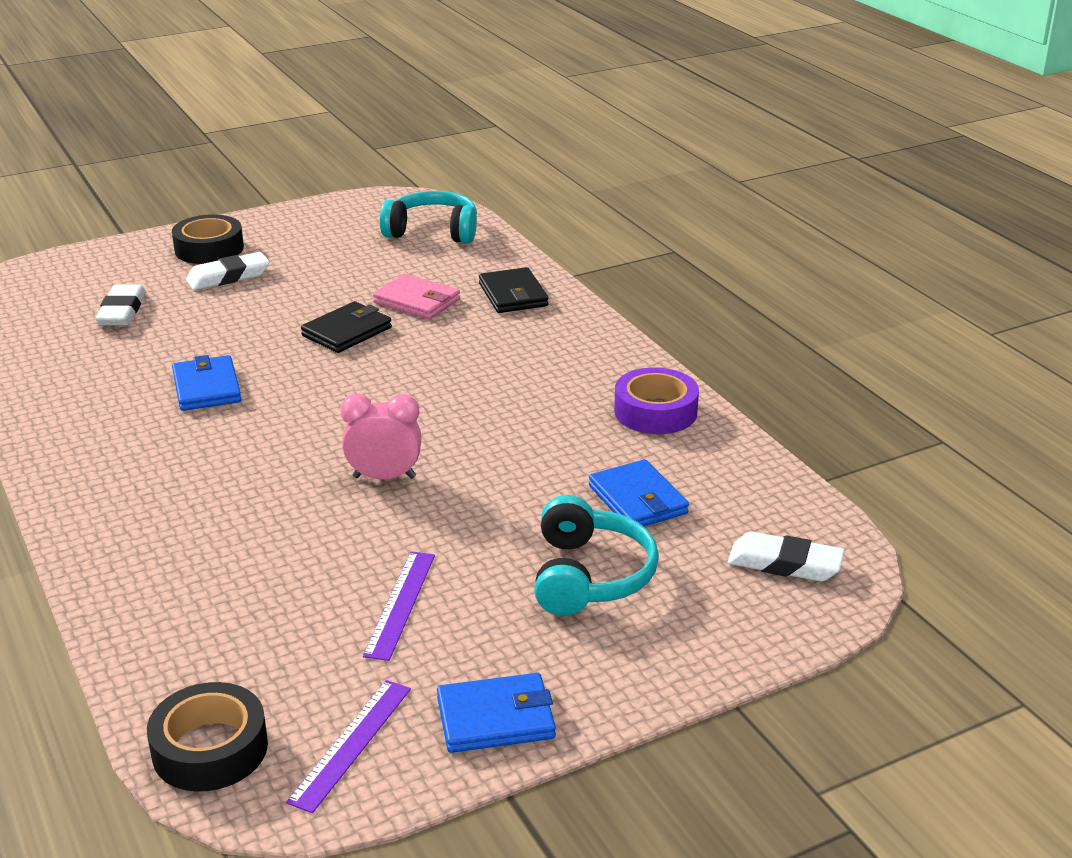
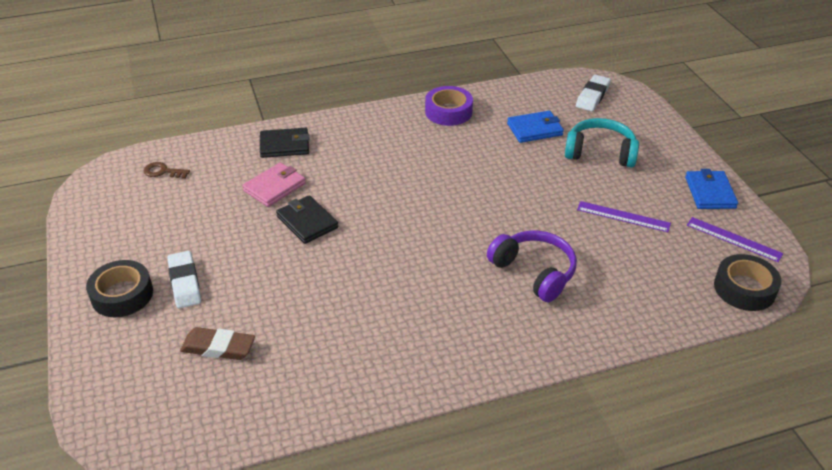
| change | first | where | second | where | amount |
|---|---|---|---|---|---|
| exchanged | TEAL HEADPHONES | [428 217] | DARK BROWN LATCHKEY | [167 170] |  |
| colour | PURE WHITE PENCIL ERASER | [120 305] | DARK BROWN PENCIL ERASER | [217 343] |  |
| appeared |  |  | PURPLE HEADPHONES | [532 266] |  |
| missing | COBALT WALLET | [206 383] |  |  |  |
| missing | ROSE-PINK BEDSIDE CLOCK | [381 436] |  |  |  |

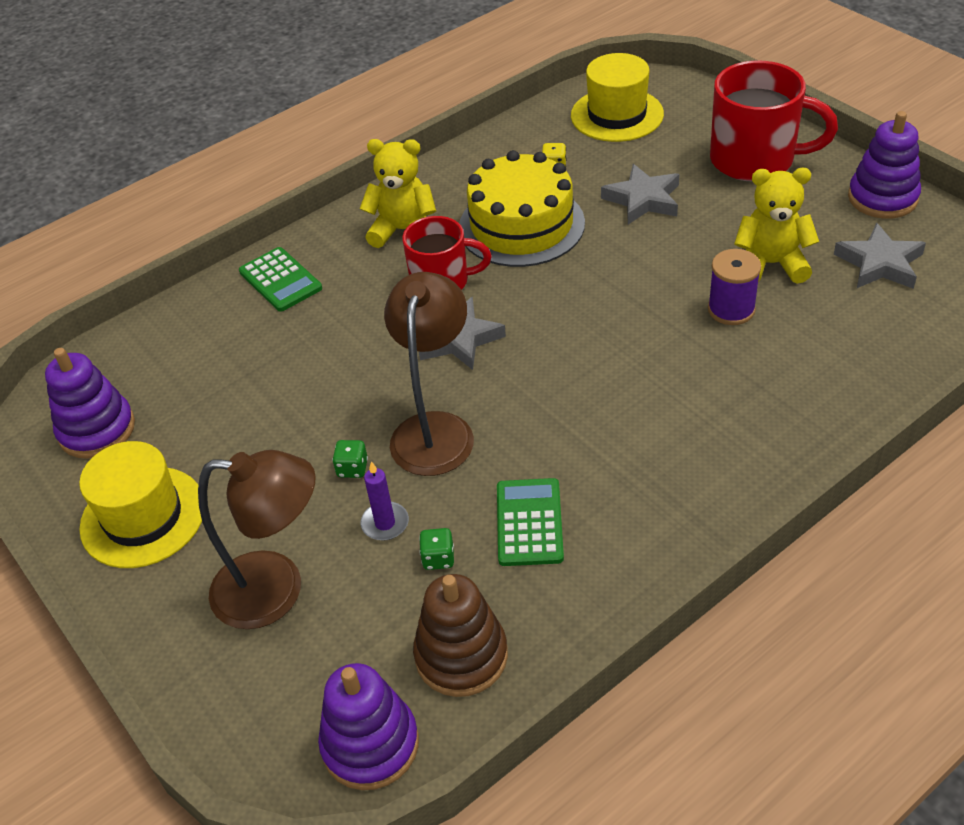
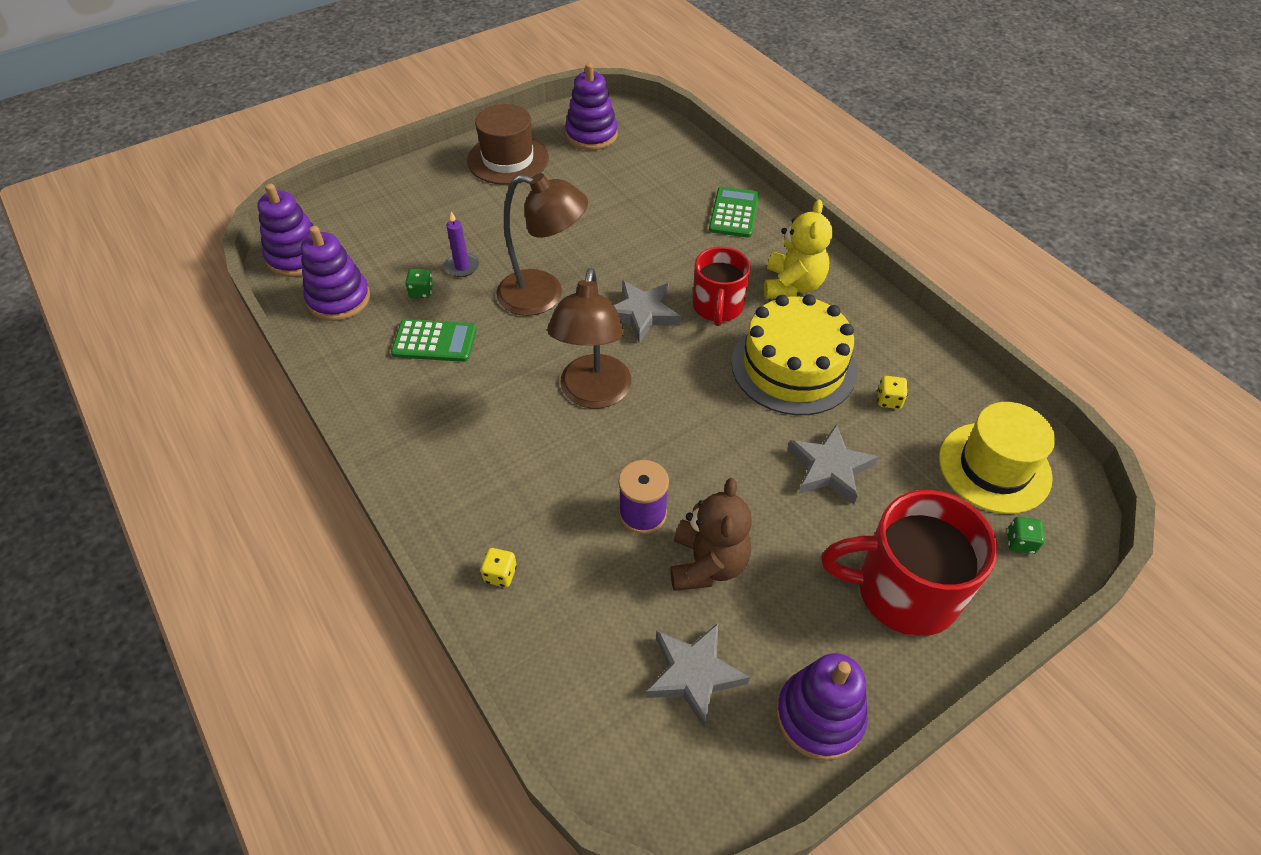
| change | first | where | second | where | amount |
|---|---|---|---|---|---|
| colour | DARK BROWN STACKING RINGS | [460 635] | PURPLE STACKING RINGS | [335 273] |  |
| colour | YELLOW HAT | [140 504] | DARK BROWN HAT | [508 144] |  |
| appeared |  |  | YELLOW DICE | [498 567] |  |
| relocated | DARK BROWN DESK LAMP | [257 539] |  | [589 338] |  |
| colour | YELLOW TEDDY | [776 226] | DARK BROWN TEDDY | [711 534] |  |
| spun | GREEN POCKET CALCULATOR | [280 279] |  | [734 212] | 135 degrees clockwise |
| spun | SCARLET TEA MUG | [774 121] |  | [910 563] | 75 degrees clockwise |
| relocated | GREEN DICE | [350 459] |  | [1026 535] |  |

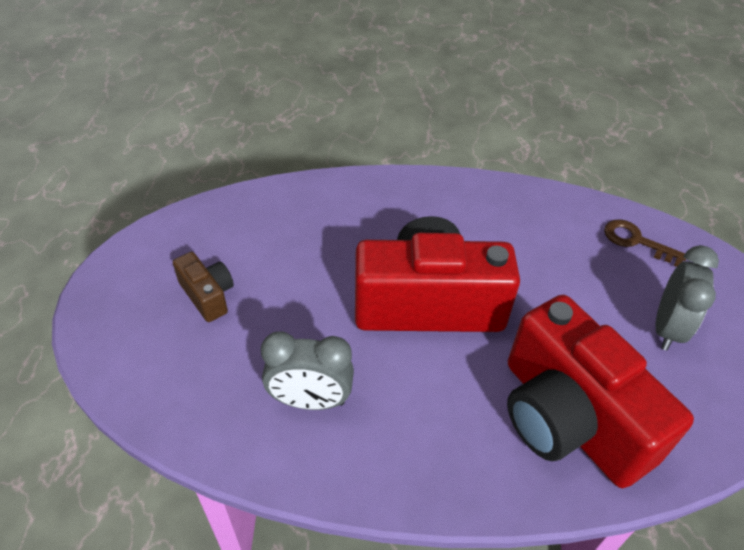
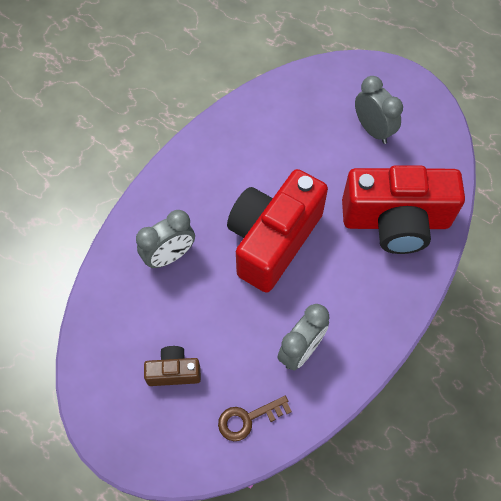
| change | first | where | second | where | amount |
|---|---|---|---|---|---|
| appeared |  |  | GREY BEDSIDE CLOCK | [165 239] |  |
| relocated | DARK BROWN LATCHKEY | [645 243] |  | [255 418] |  |

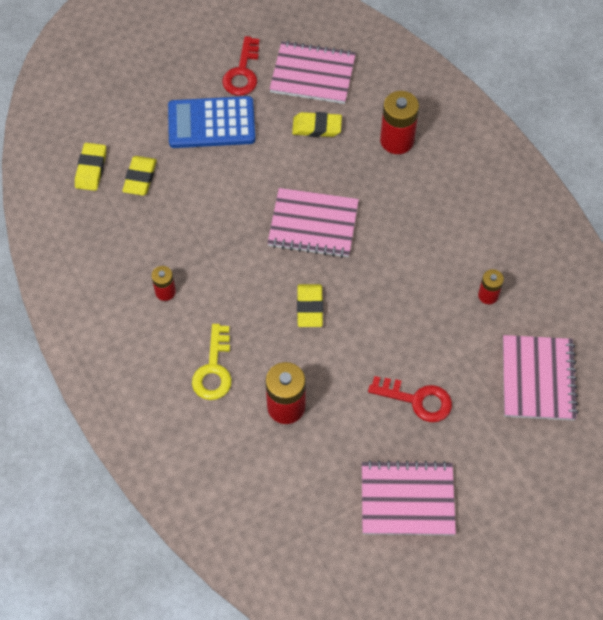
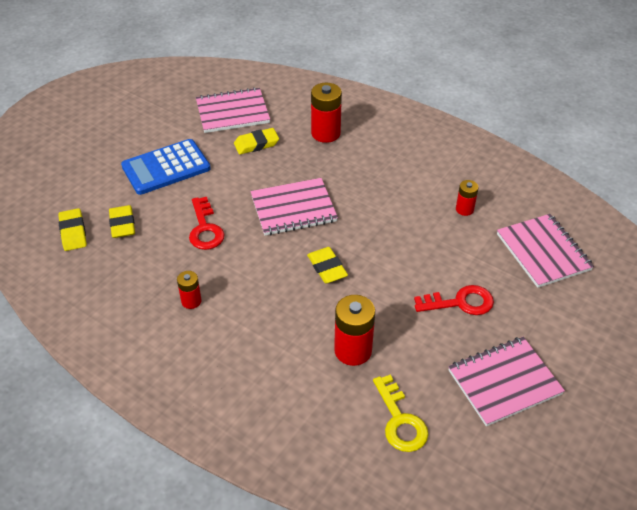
| change | first | where | second | where | amount |
|---|---|---|---|---|---|
| relocated | SCARLET LATCHKEY | [241 66] |  | [207 223] |  |
| relocated | YELLOW LATCHKEY | [212 362] |  | [400 413] |  |

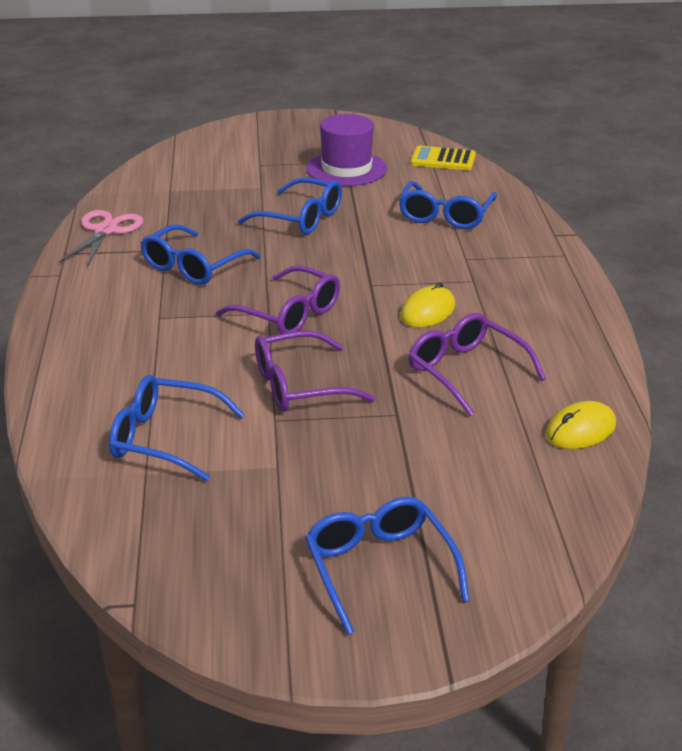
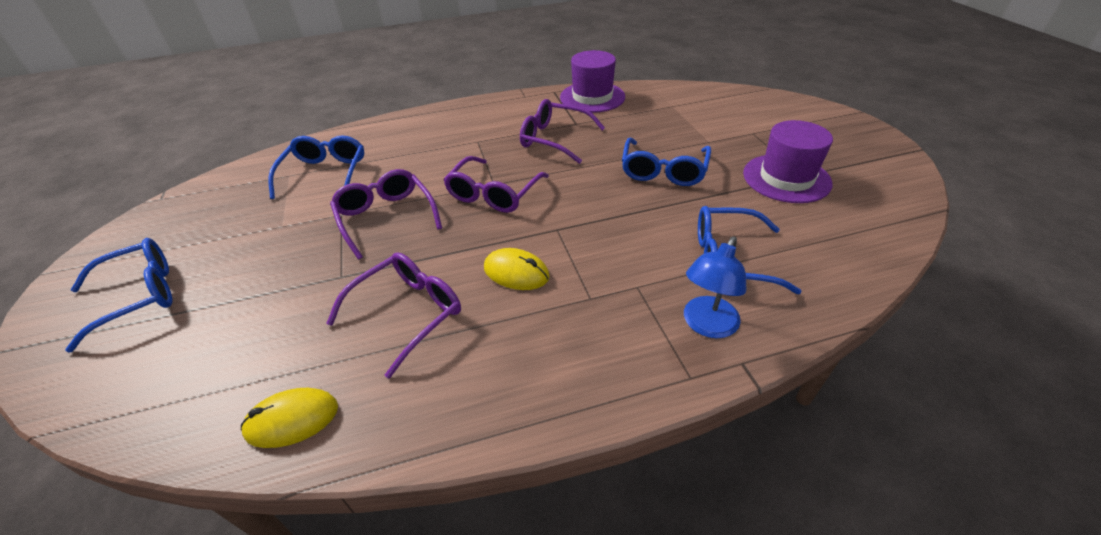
| change | first | where | second | where | amount |
|---|---|---|---|---|---|
| spun | YELLOW COMPUTER MOUSE | [581 425] |  | [289 418] | 60 degrees counterclockwise |
| colour | COBALT GLASSES | [201 254] | PURPLE GLASSES | [562 131] |  |
| exchanged | ROSE-PINK SHEARS | [101 238] | PURPLE HAT | [592 81] |  |
| appeared |  |  | COBALT DESK LAMP | [715 287] |  |
| missing | YELLOW POCKET CALCULATOR | [443 158] |  |  |  |

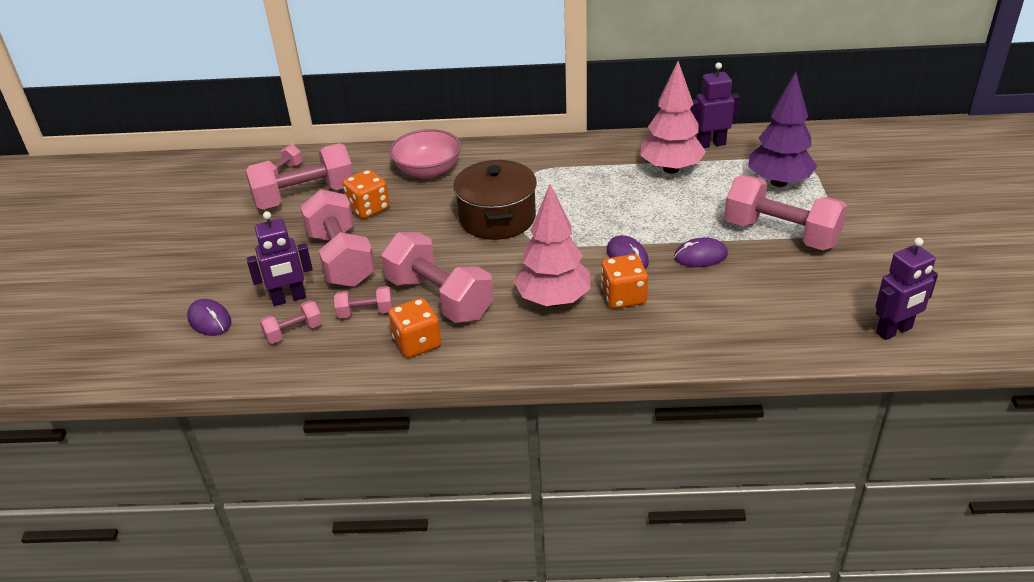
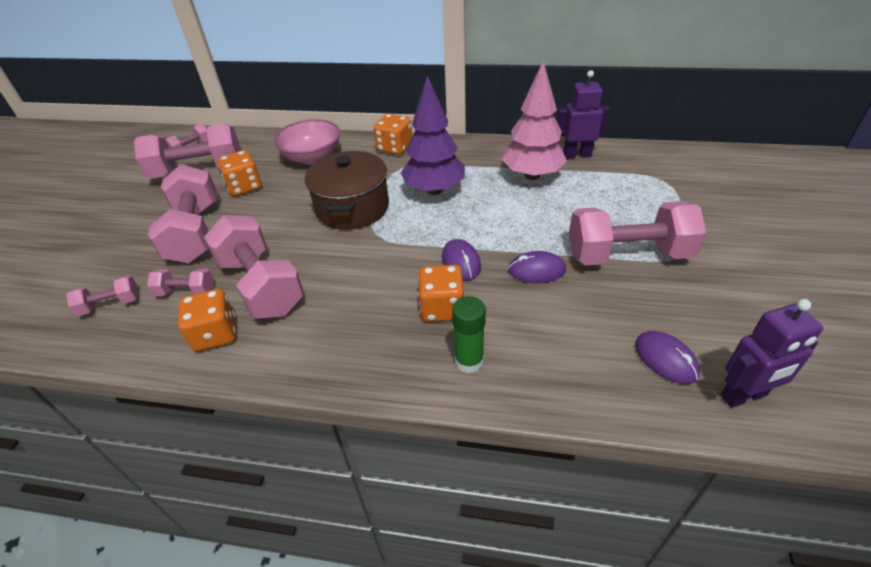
| change | first | where | second | where | amount |
|---|---|---|---|---|---|
| appeared |  |  | BRIGHT ORANGE DICE | [393 134] |  |
| relocated | PURPLE TOY TREE | [782 129] |  | [433 135] |  |
| appeared |  |  | GREEN GLUE | [469 334] |  |
| spun | ROSE-PINK FREE WEIGHT | [785 212] |  | [637 233] | 45 degrees counterclockwise |
| relocated | PURPLE COMPUTER MOUSE | [209 317] |  | [667 357] |  |
| missing | PURPLE TOY ROBOT | [279 258] |  |  |  |
| missing | ROSE-PINK TOY TREE | [552 245] |  |  |  |

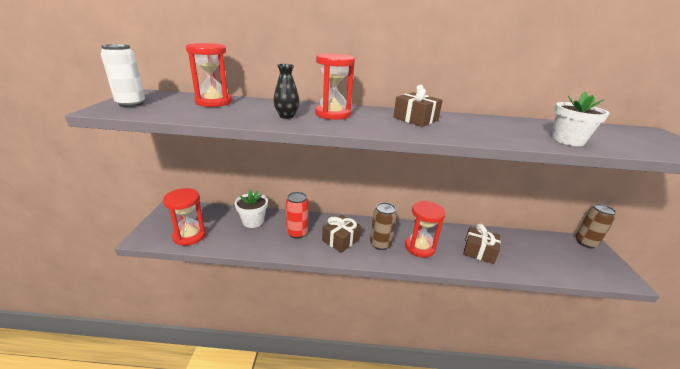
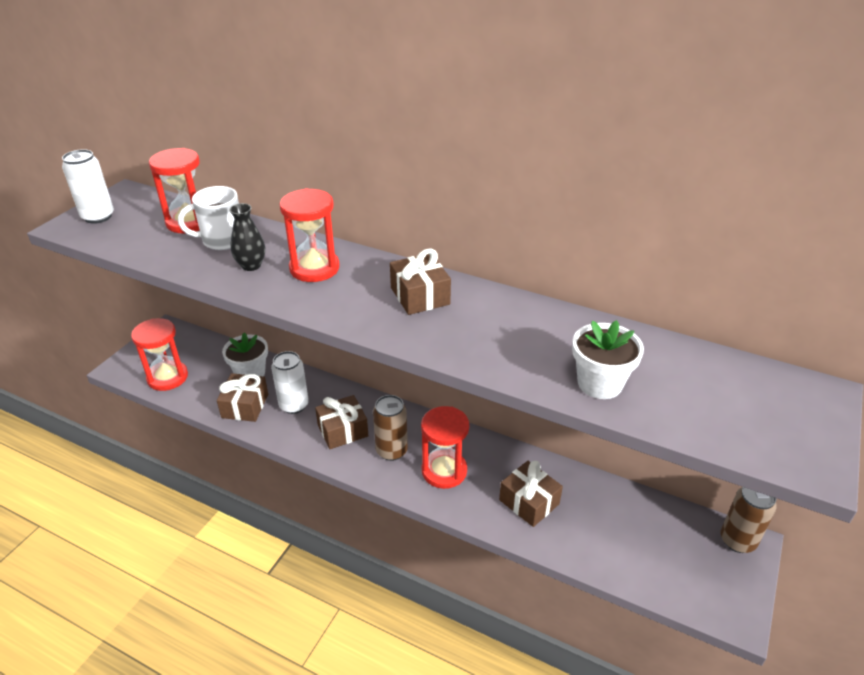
| change | first | where | second | where | amount |
|---|---|---|---|---|---|
| appeared |  |  | PURE WHITE TEA MUG | [208 218] |  |
| appeared |  |  | DARK BROWN WRAPPED GIFT | [242 397] |  |
| colour | SCARLET CAN | [297 215] | PURE WHITE CAN | [290 382] |  |

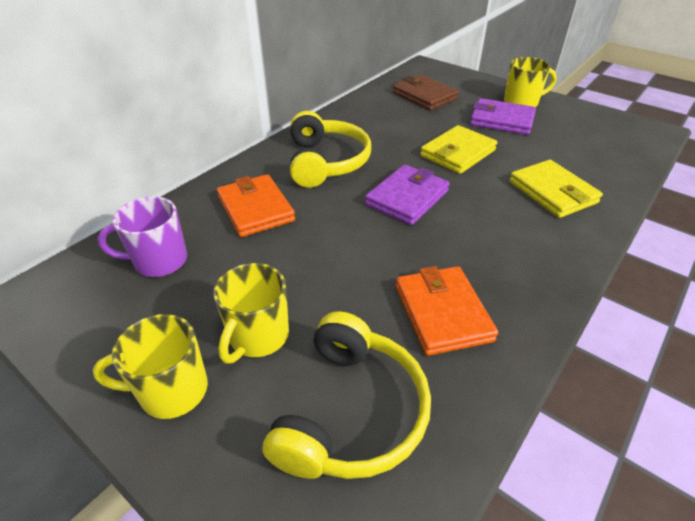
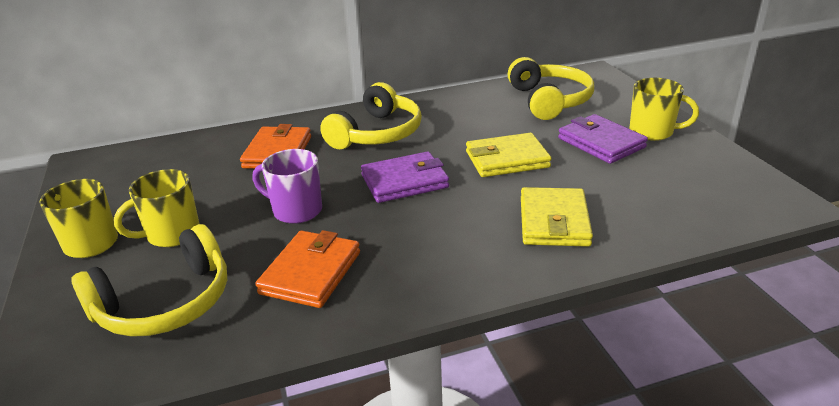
| change | first | where | second | where | amount |
|---|---|---|---|---|---|
| relocated | PURPLE TEA MUG | [142 236] |  | [287 186] |  |
| exchanged | DARK BROWN WALLET | [426 92] | YELLOW HEADPHONES | [551 88] |  |

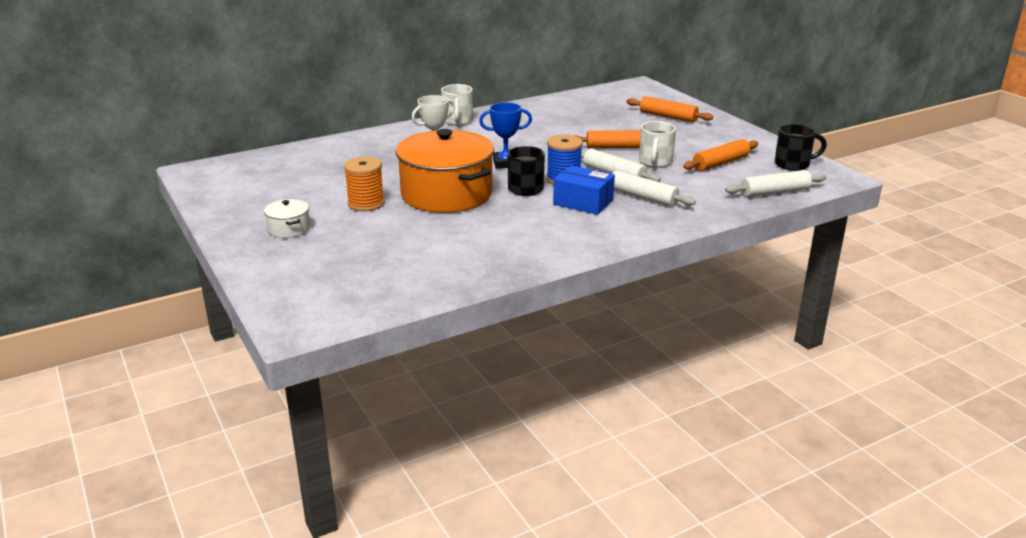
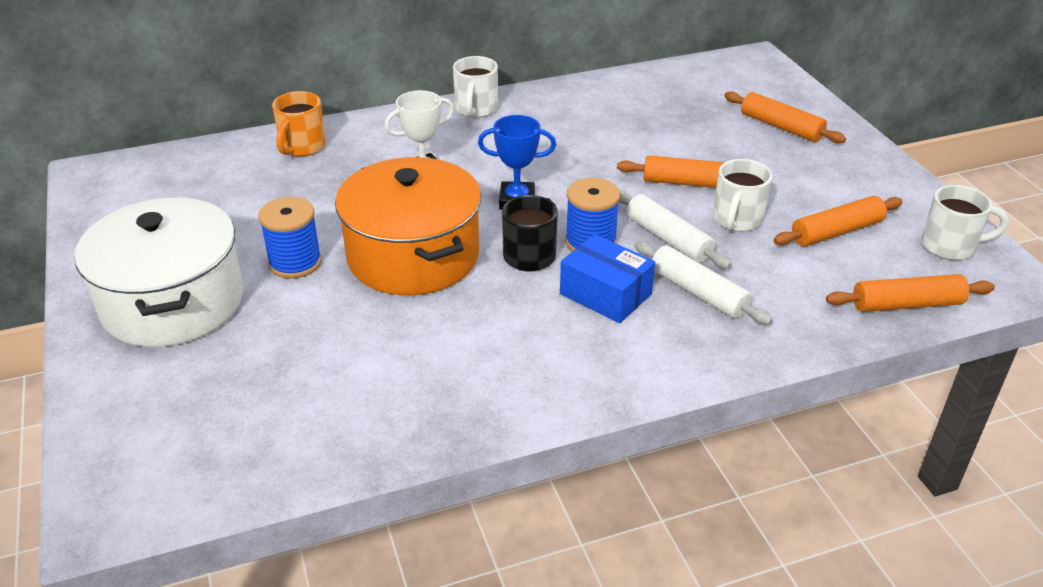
| change | first | where | second | where | amount |
|---|---|---|---|---|---|
| size | PURE WHITE STOCKPOT | [287 218] |  | [158 272] | x2.36 |
| colour | BRIGHT ORANGE SPOOL | [364 184] | COBALT SPOOL | [290 238] |  |
| appeared |  |  | BRIGHT ORANGE TEA MUG | [299 124] |  |
| colour | PURE WHITE DOUGH ROLLER | [775 183] | BRIGHT ORANGE DOUGH ROLLER | [910 293] |  |
| colour | EBONY TEA MUG | [801 147] | PURE WHITE TEA MUG | [965 222] |  |

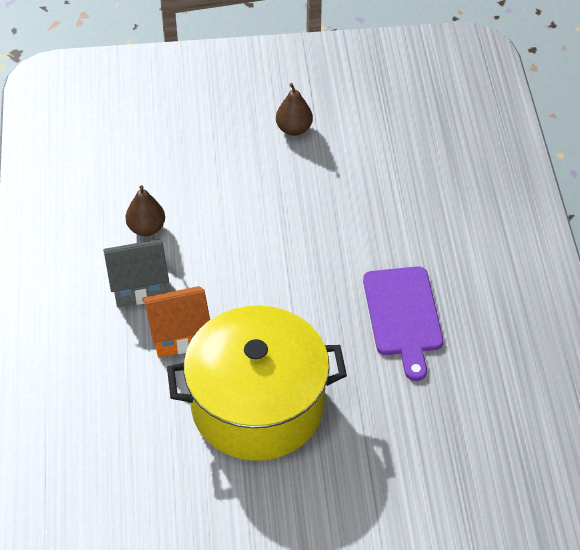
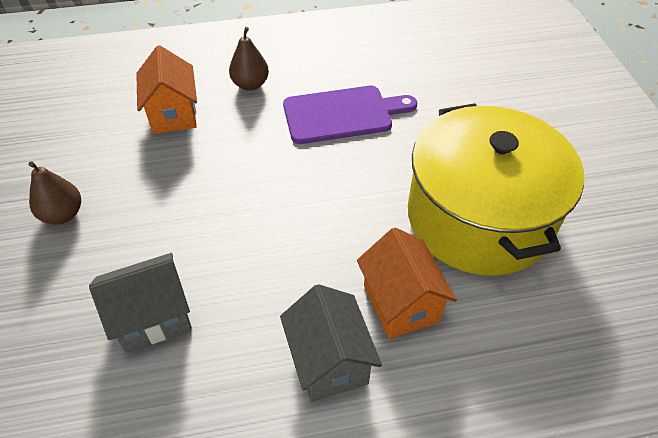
| change | first | where | second | where | amount |
|---|---|---|---|---|---|
| appeared |  |  | GREY TOY HOUSE | [140 302] |  |
| appeared |  |  | BRIGHT ORANGE TOY HOUSE | [166 89] |  |
| relocated | DARK BROWN TOY PEAR | [145 210] |  | [249 59] |  |

